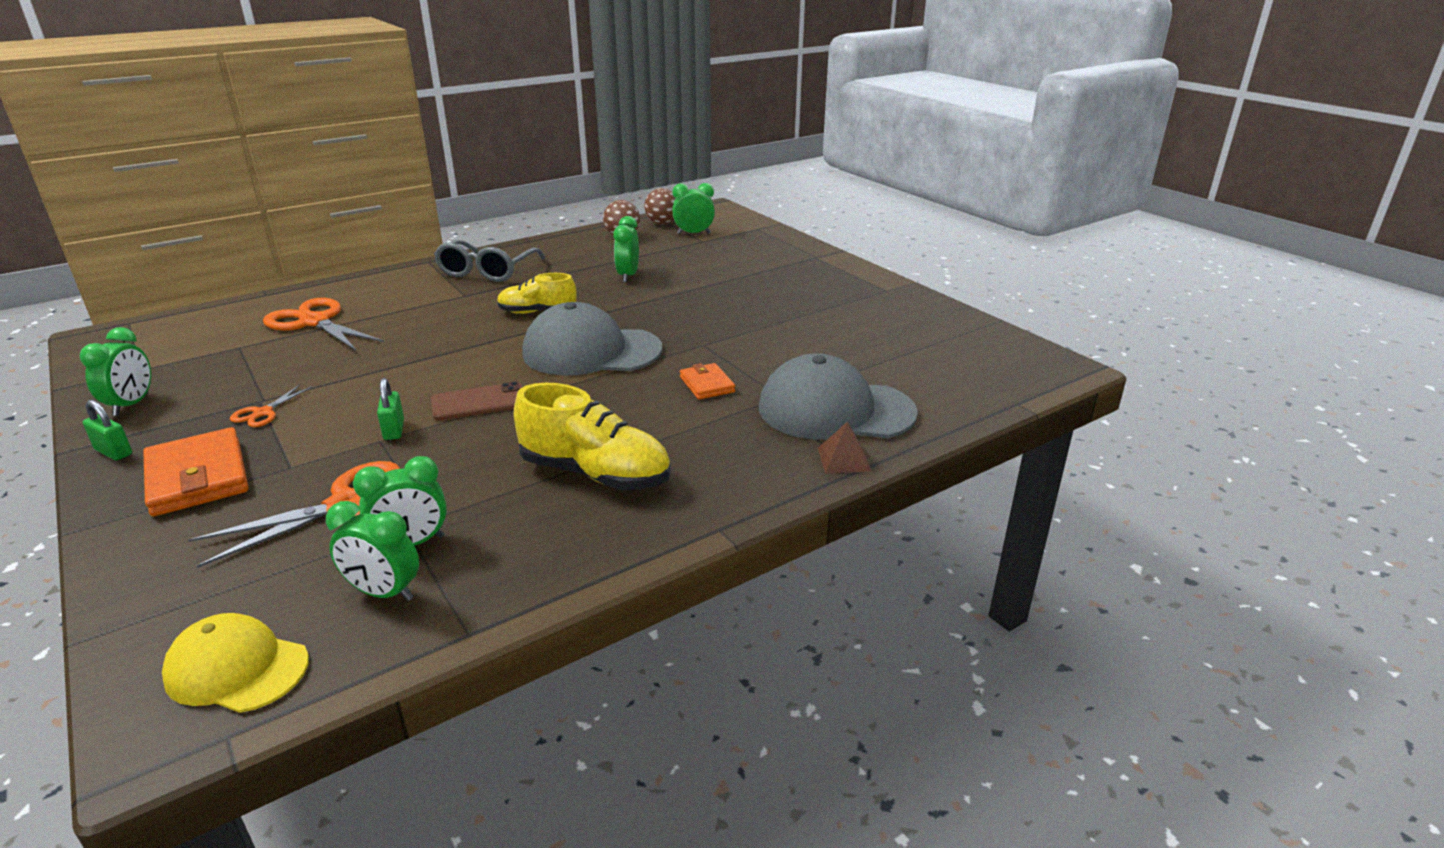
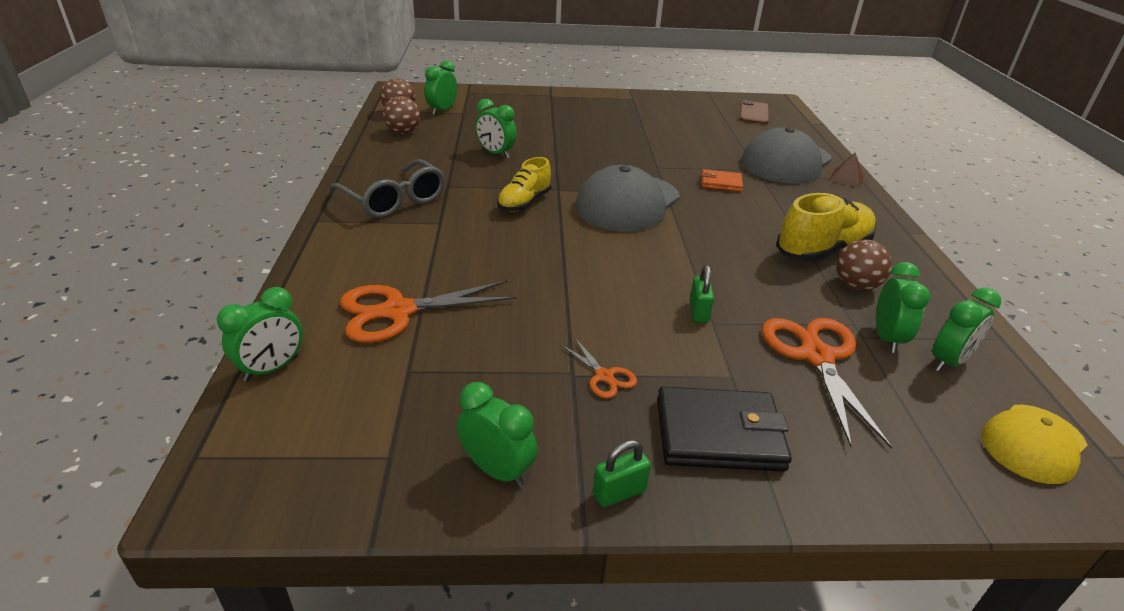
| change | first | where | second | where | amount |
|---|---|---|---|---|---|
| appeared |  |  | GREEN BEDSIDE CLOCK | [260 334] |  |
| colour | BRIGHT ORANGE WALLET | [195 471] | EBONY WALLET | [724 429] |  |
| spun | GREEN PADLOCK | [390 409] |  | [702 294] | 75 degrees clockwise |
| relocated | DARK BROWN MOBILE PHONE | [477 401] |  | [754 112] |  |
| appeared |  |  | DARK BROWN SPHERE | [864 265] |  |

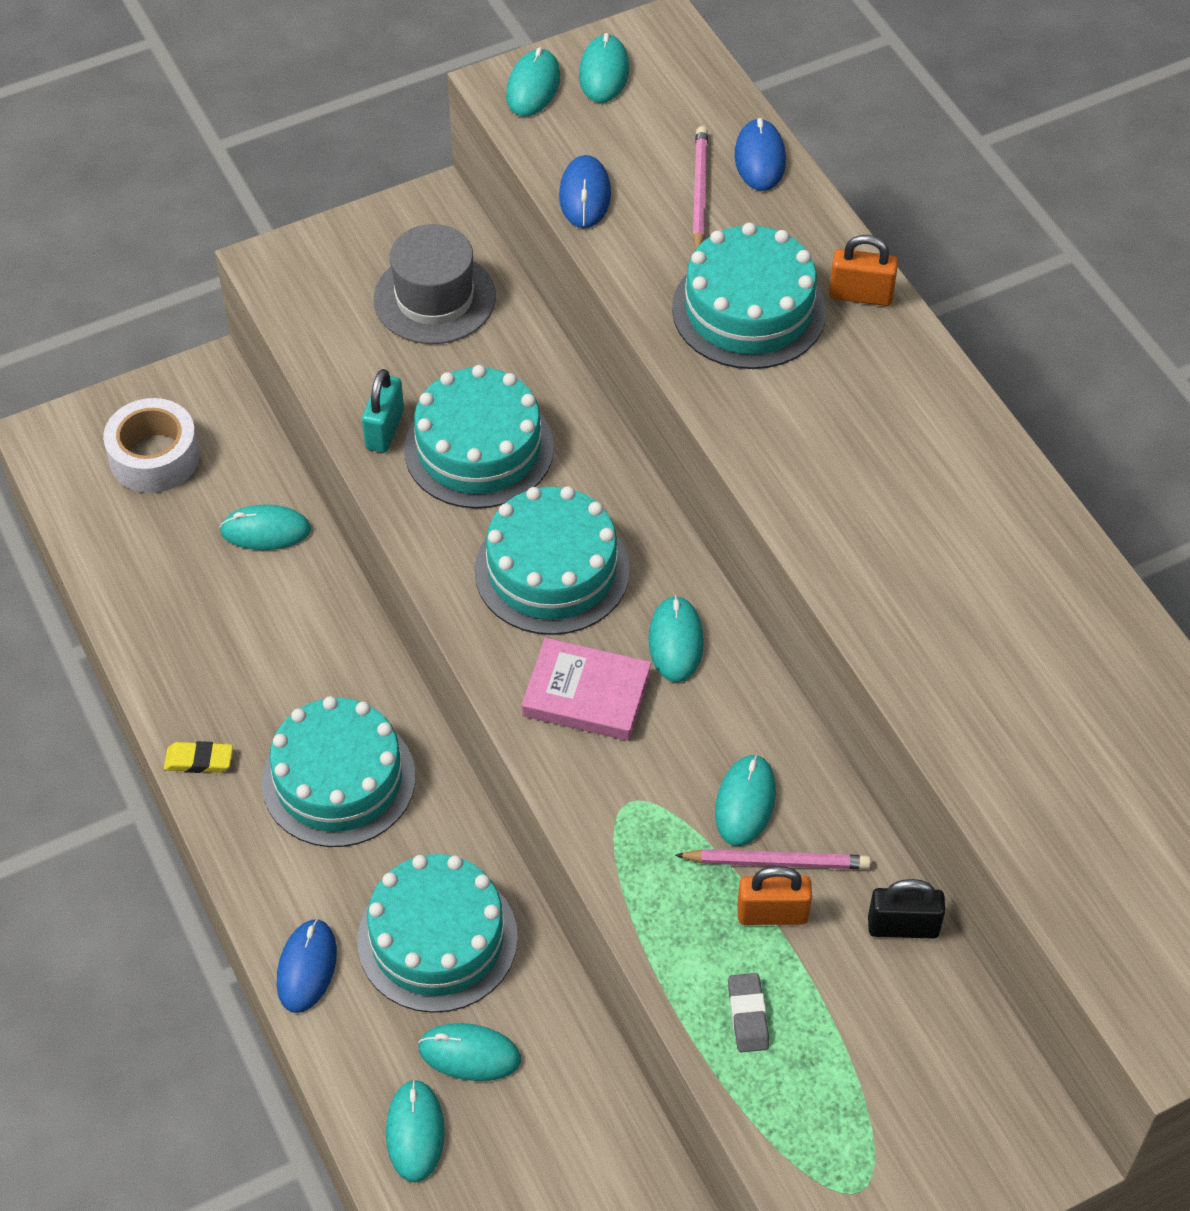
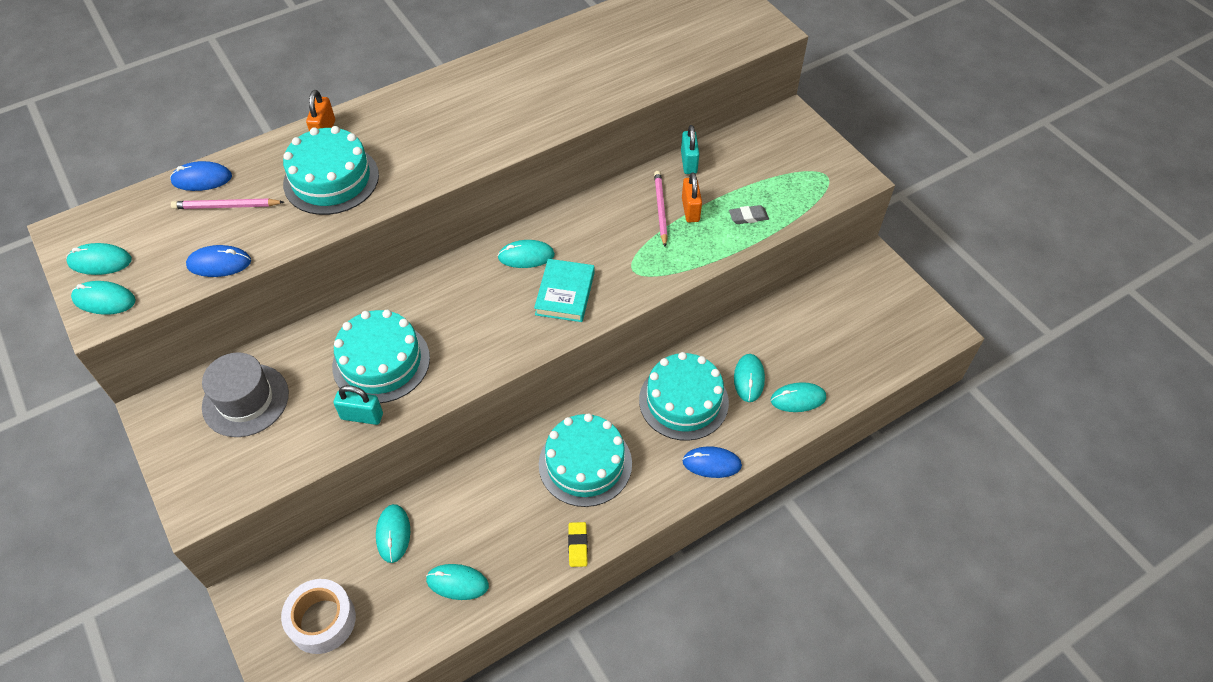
| change | first | where | second | where | amount |
|---|---|---|---|---|---|
| relocated | TEAL COMPUTER MOUSE | [745 800] |  | [457 582] |  |
| colour | ROSE-PINK HARDBACK | [586 689] | TEAL HARDBACK | [564 290] |  |
| colour | EBONY PADLOCK | [906 909] | TEAL PADLOCK | [690 149] |  |
| missing | TEAL GATEAU | [552 560] |  |  |  |

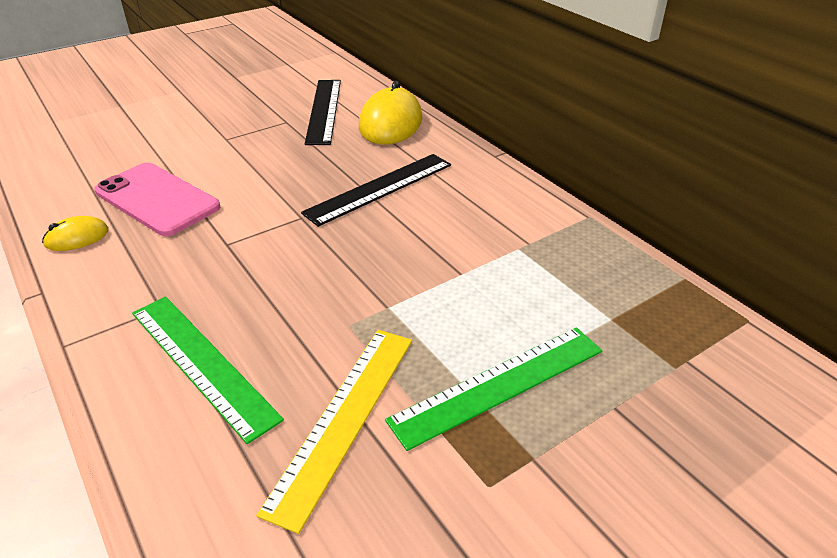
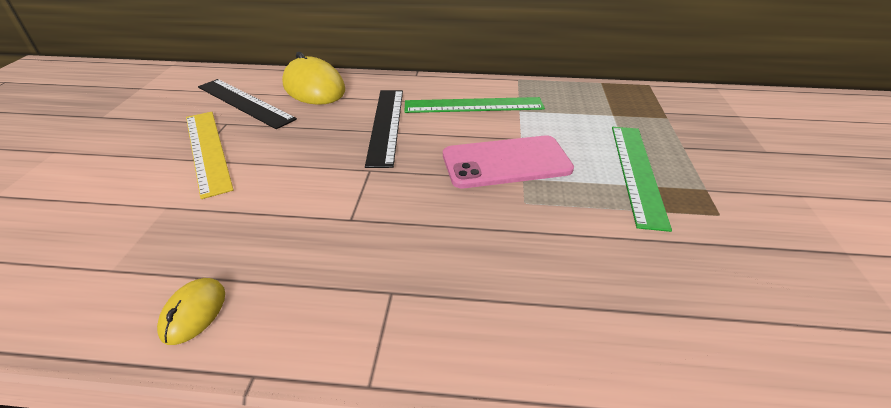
| change | first | where | second | where | amount |
|---|---|---|---|---|---|
| relocated | YELLOW MEASURING STICK | [334 432] |  | [210 155] |  |
| relocated | GREEN MEASURING STICK | [208 370] |  | [475 105] |  |
| relocated | ROSE-PINK MOBILE PHONE | [157 199] |  | [508 162] |  |

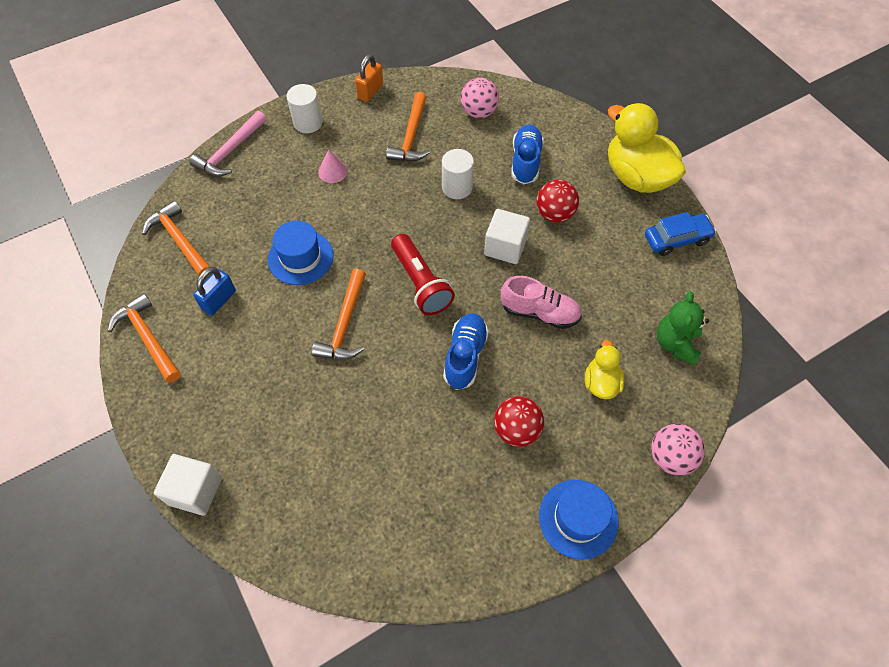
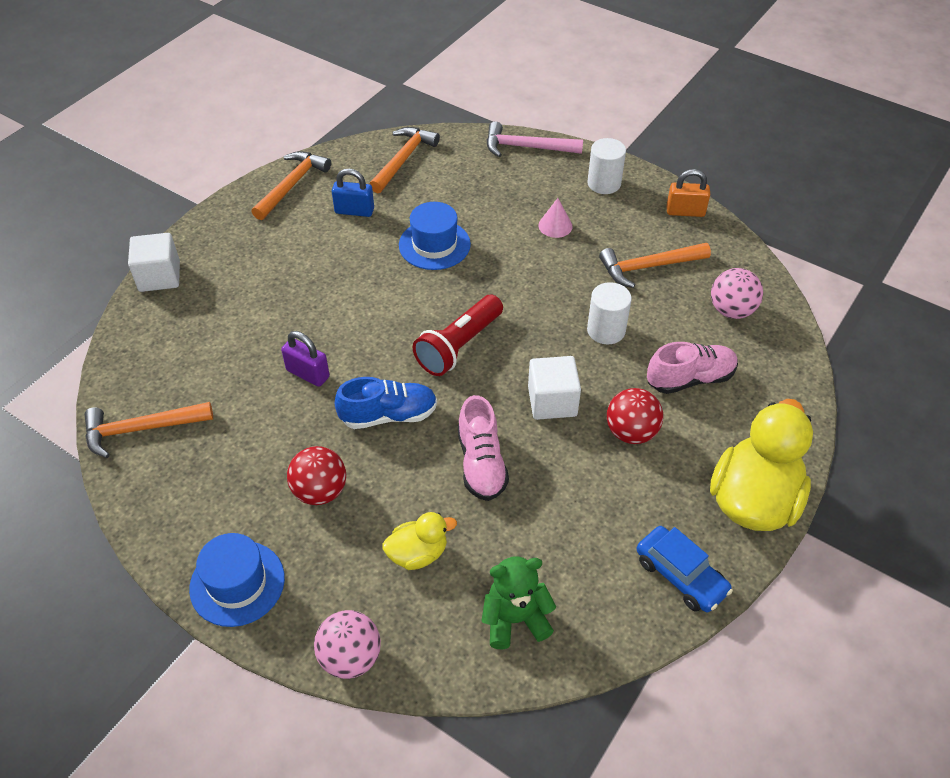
| change | first | where | second | where | amount |
|---|---|---|---|---|---|
| relocated | BRIGHT ORANGE HAMMER | [339 314] |  | [149 430] |  |
| appeared |  |  | PURPLE PADLOCK | [305 359] |  |
| colour | COBALT LACE-UP SHOE | [527 154] | ROSE-PINK LACE-UP SHOE | [692 368] |  |

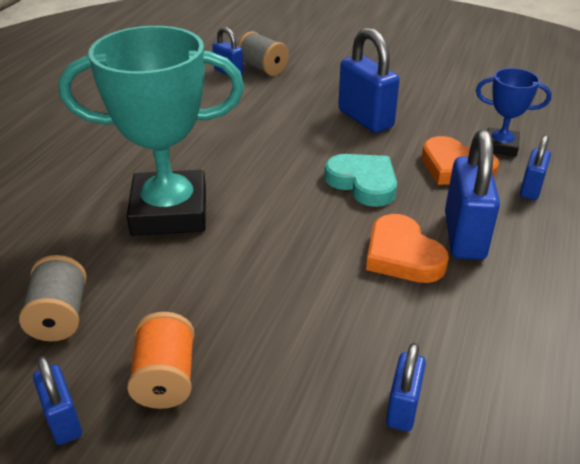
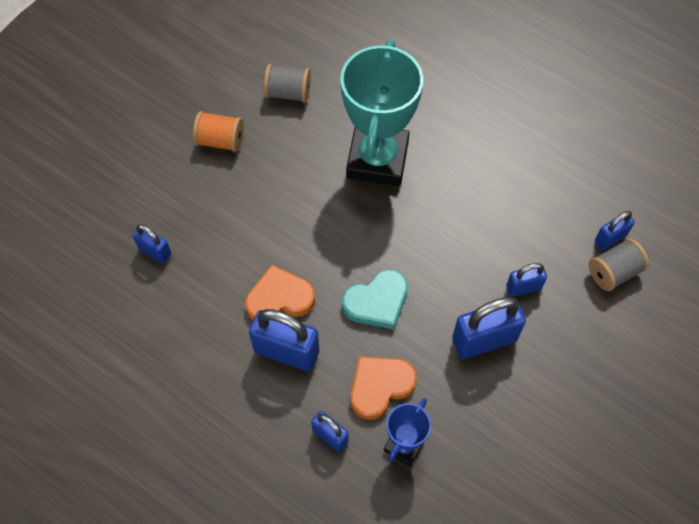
| change | first | where | second | where | amount |
|---|---|---|---|---|---|
| relocated | COBALT PADLOCK | [57 400] |  | [527 279] |  |

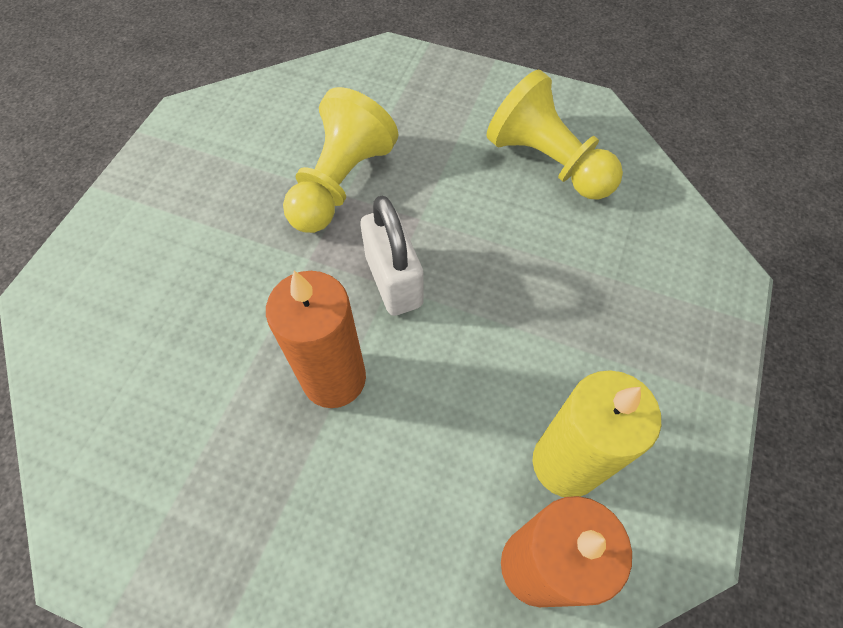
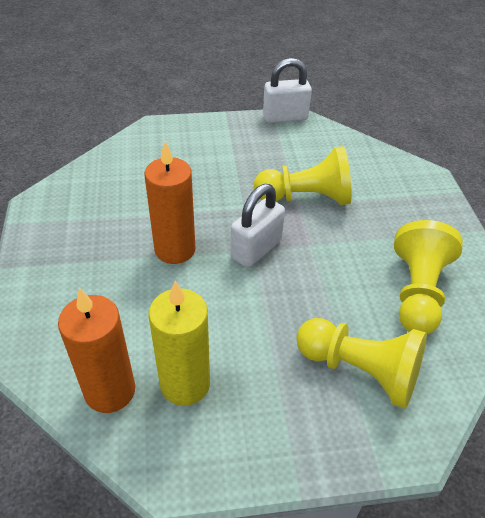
| change | first | where | second | where | amount |
|---|---|---|---|---|---|
| appeared |  |  | PURE WHITE PADLOCK | [287 90] |  |
| appeared |  |  | YELLOW PAWN | [361 363] |  |

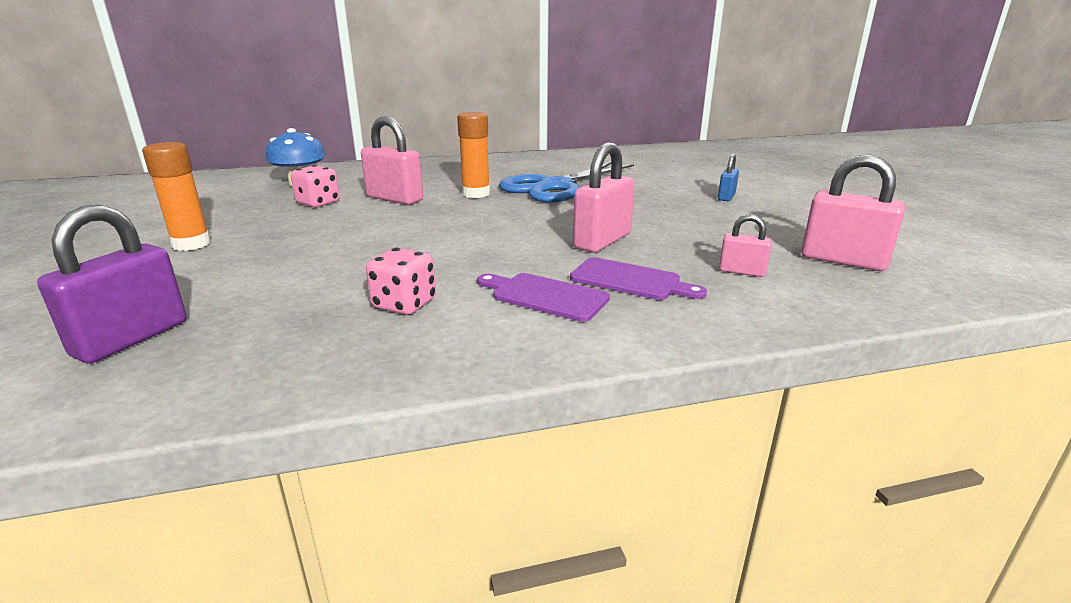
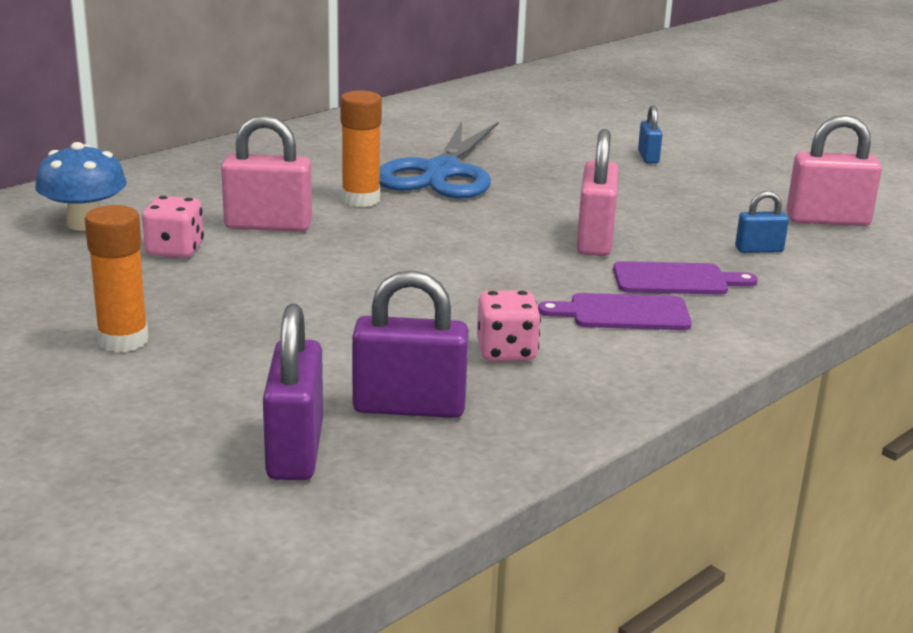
| change | first | where | second | where | amount |
|---|---|---|---|---|---|
| appeared |  |  | PURPLE PADLOCK | [410 344] |  |
| colour | ROSE-PINK PADLOCK | [745 245] | COBALT PADLOCK | [762 222] |  |

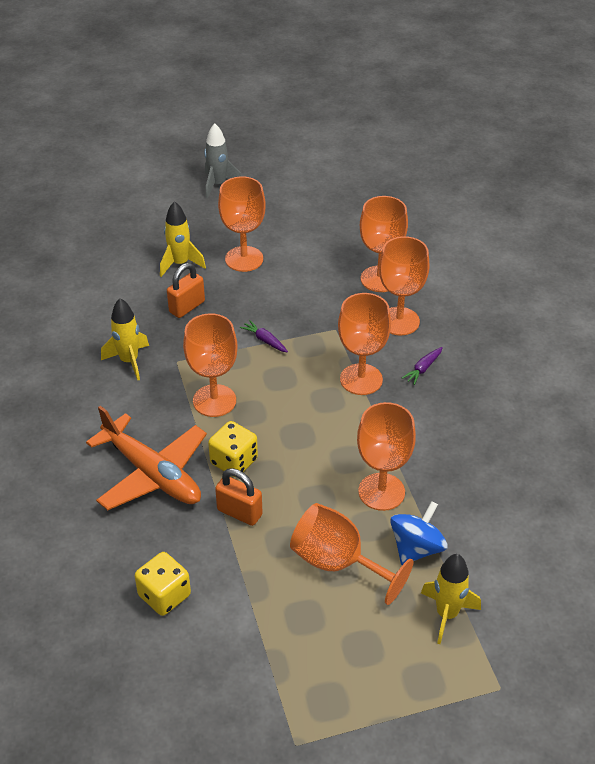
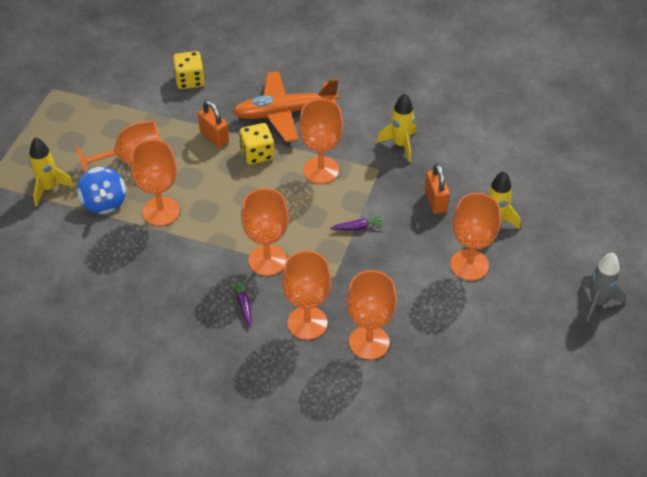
| change | first | where | second | where | amount |
|---|---|---|---|---|---|
| spun | BRIGHT ORANGE PADLOCK | [239 497] |  | [213 124] | 75 degrees clockwise |

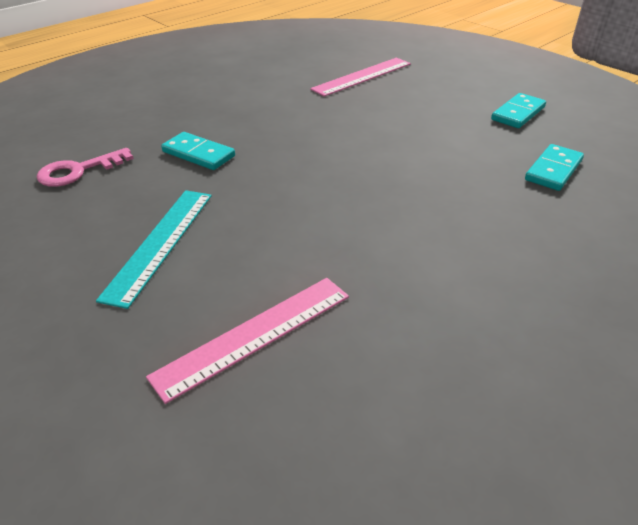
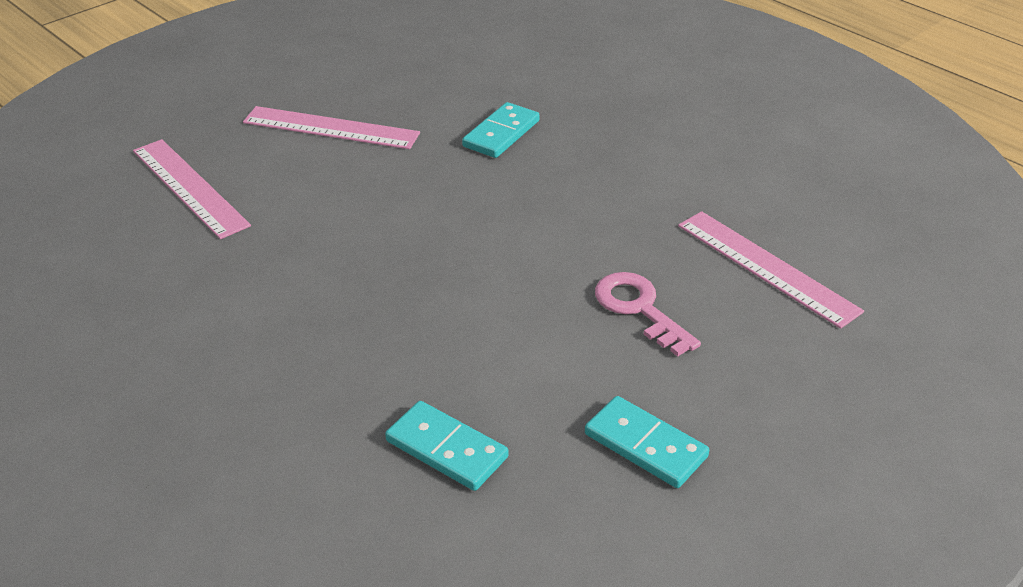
| change | first | where | second | where | amount |
|---|---|---|---|---|---|
| colour | TEAL MEASURING STICK | [154 249] | ROSE-PINK MEASURING STICK | [331 127] |  |
| relocated | ROSE-PINK LATCHKEY | [85 167] |  | [648 314] |  |

